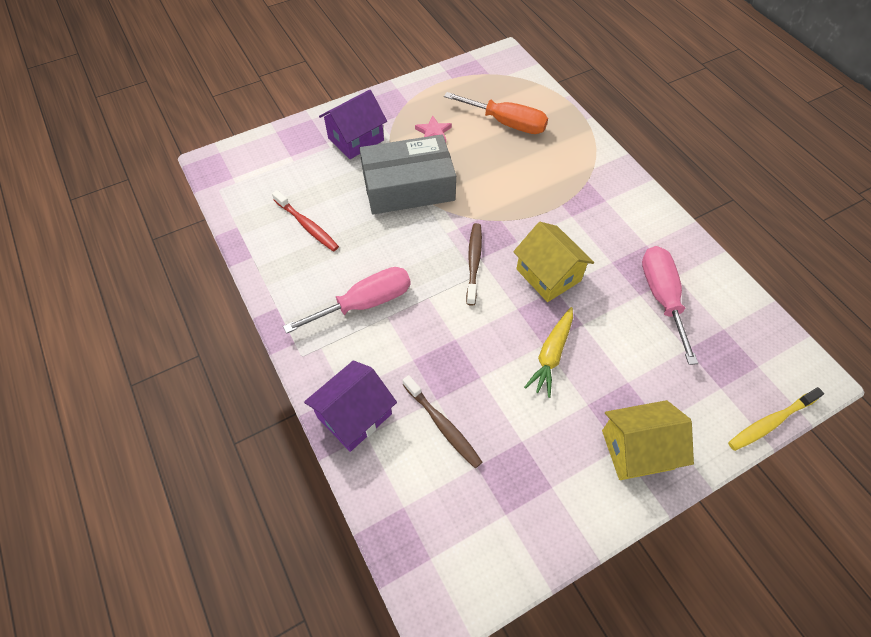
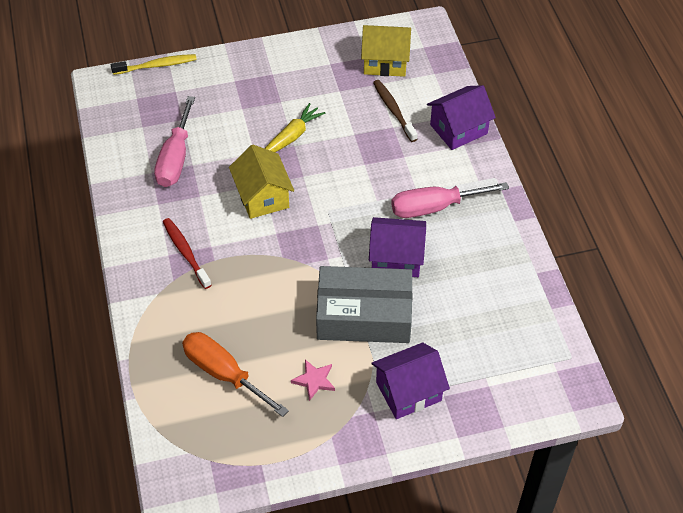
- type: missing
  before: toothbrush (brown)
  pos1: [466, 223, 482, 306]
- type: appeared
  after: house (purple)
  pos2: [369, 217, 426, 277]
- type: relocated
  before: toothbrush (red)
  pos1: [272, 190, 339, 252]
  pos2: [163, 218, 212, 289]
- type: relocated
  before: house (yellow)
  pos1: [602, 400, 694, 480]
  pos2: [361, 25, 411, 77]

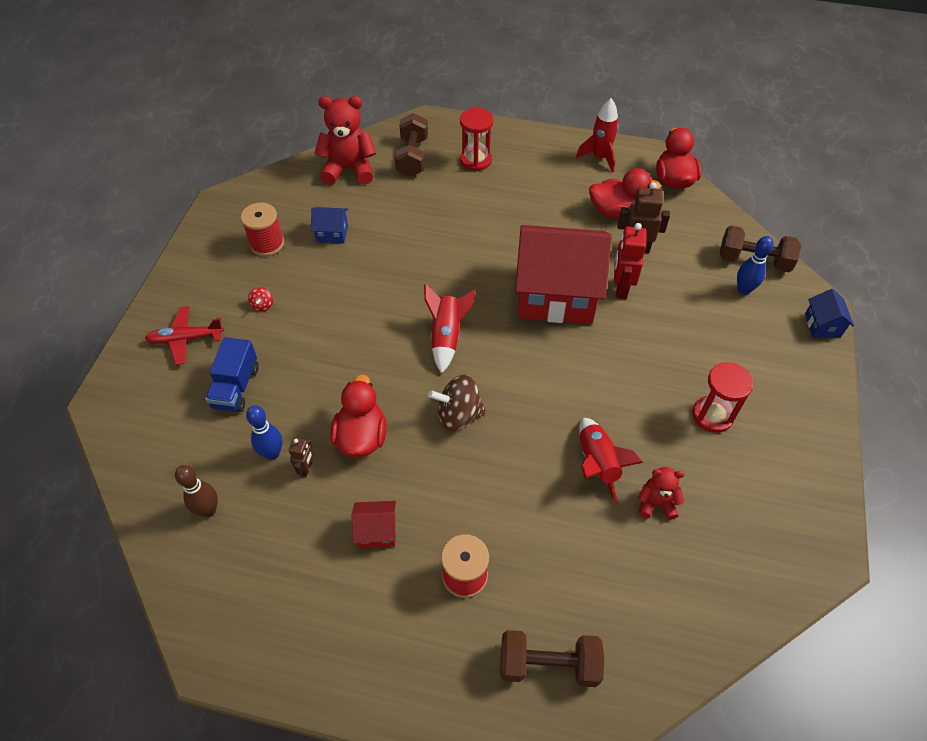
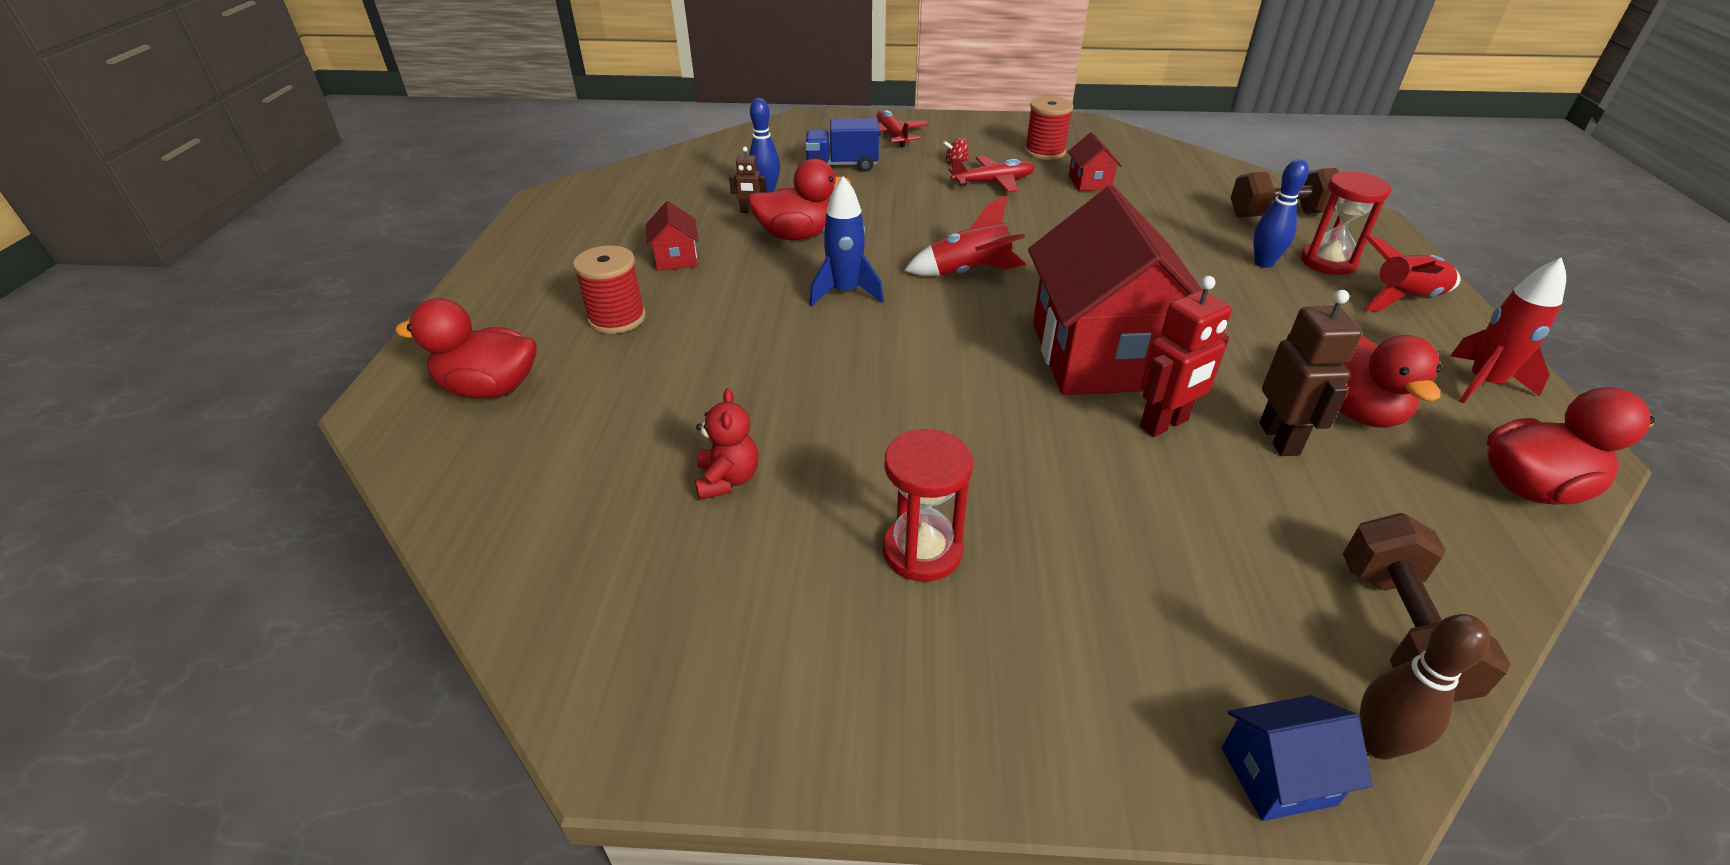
- type: missing
  before: teddy bear (red)
  pos1: [314, 96, 376, 185]
- type: appeared
  after: plane (red)
  pos2: [949, 156, 1035, 192]
- type: relocated
  before: bowling pin (brown)
  pos1: [175, 465, 218, 517]
  pos2: [1360, 614, 1490, 760]
- type: relocated
  before: rocket (red)
  pos1: [579, 418, 643, 504]
  pos2: [1363, 235, 1461, 312]
- type: relocated
  before: bowling pin (blue)
  pos1: [737, 236, 773, 295]
  pos2: [1253, 159, 1309, 268]
- type: exchanged
  before: spinning top (brown)
  after: rocket (blue)
  pos1: [428, 375, 486, 431]
  pos2: [809, 176, 884, 307]
- type: exchanged
  before: dumbbell (brown)
  after: duck (red)
  pos1: [500, 630, 604, 687]
  pos2: [395, 298, 537, 399]
- type: colour
  before: house (blue)
  after: house (red)
  pos1: [311, 207, 348, 244]
  pos2: [1068, 132, 1122, 191]
- type: spun
  before: robot (red)
  pos1: [614, 223, 646, 299]
  pos2: [1140, 276, 1232, 437]
  turn: 150

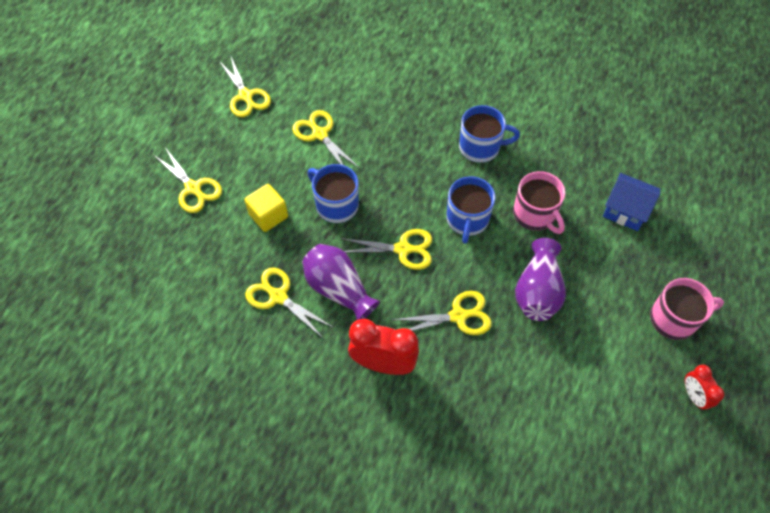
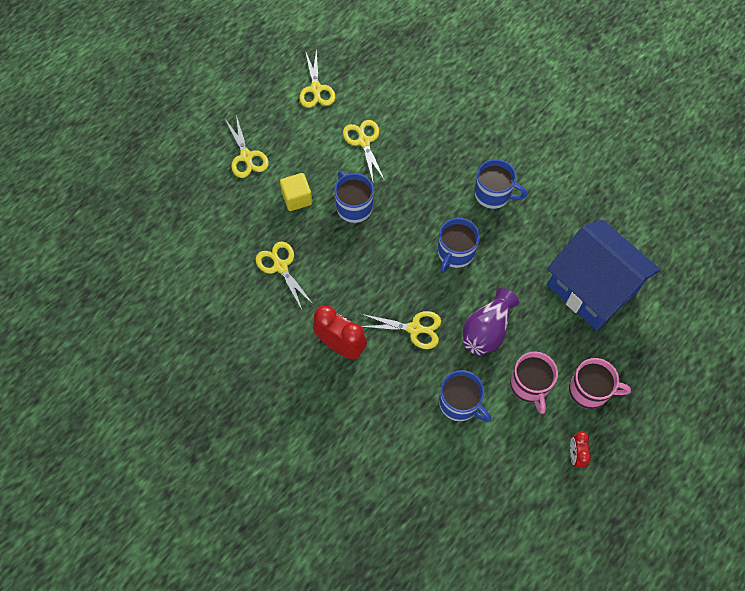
- type: missing
  before: vase (purple)
  pos1: [302, 244, 380, 320]
- type: missing
  before: scissors (yellow)
  pos1: [340, 229, 432, 270]
- type: appeared
  after: mug (blue)
  pos2: [439, 370, 491, 422]
- type: relocated
  before: mug (pink)
  pos1: [513, 171, 566, 234]
  pos2: [510, 351, 558, 414]
- type: size
  before: house (blue)
  pos1: [603, 173, 660, 231]
  pos2: [547, 219, 661, 330]
  scale: 2.03

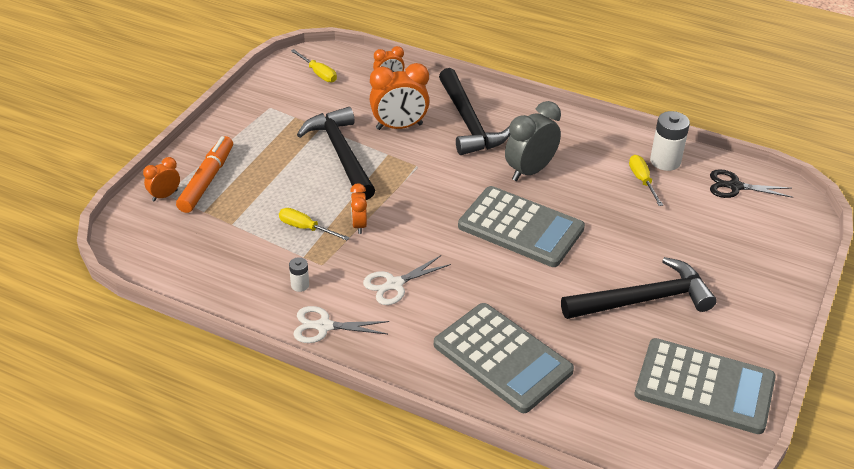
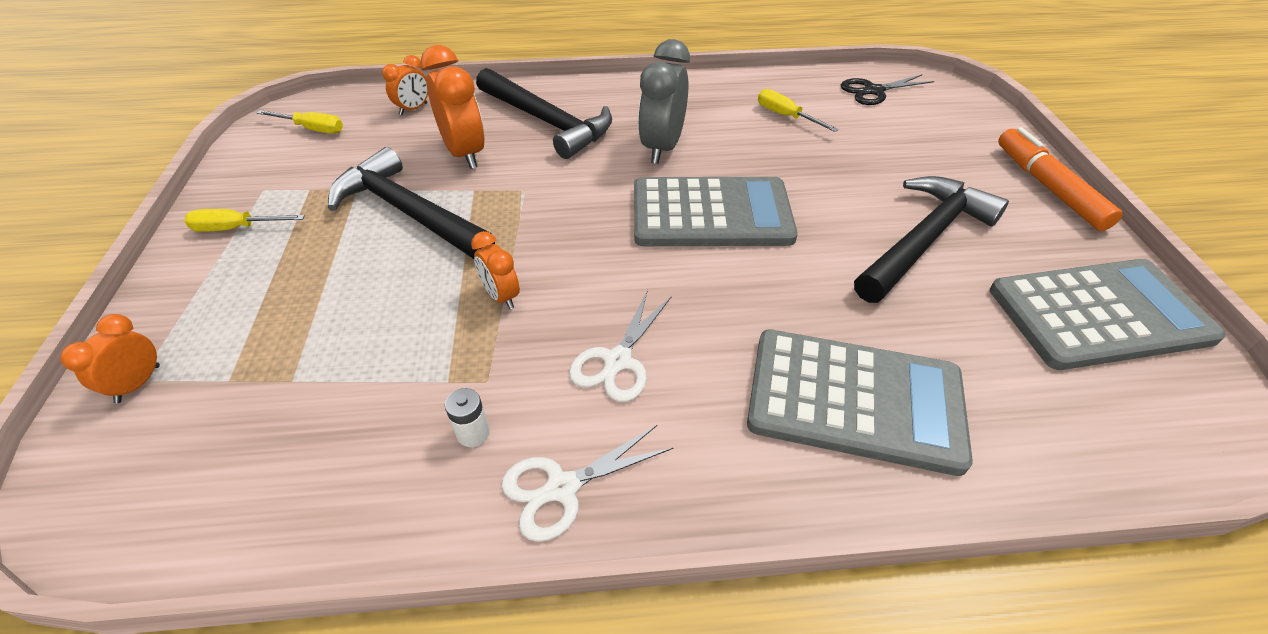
- type: missing
  before: battery (white)
  pos1: [650, 111, 690, 171]
- type: relocated
  before: marker (orange)
  pos1: [176, 136, 233, 213]
  pos2: [998, 127, 1123, 231]
- type: relocated
  before: screwdriver (yellow)
  pos1: [279, 208, 349, 241]
  pos2: [184, 209, 305, 232]
- type: spun
  before: clock (orange)
  pos1: [370, 63, 430, 130]
  pos2: [420, 45, 485, 169]
  turn: -75

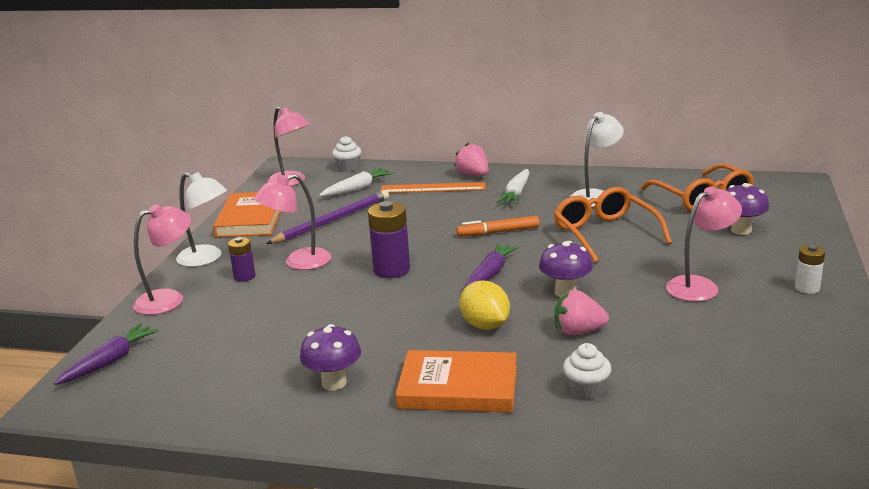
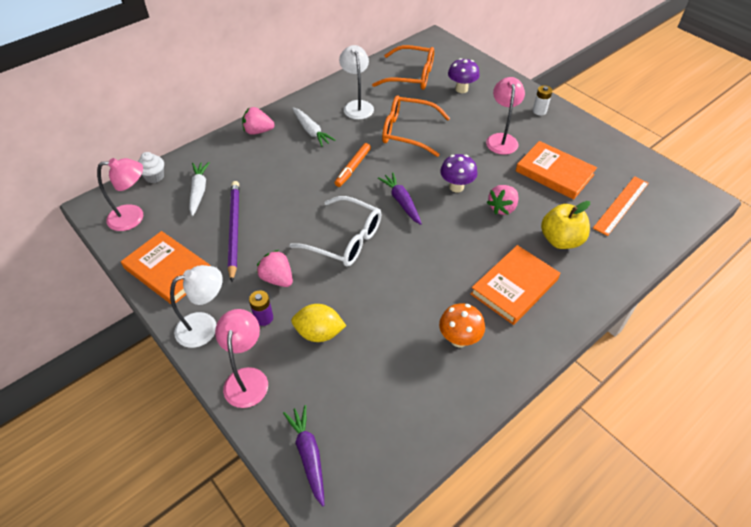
- type: appeared
  after: book (orange)
  pos2: [516, 141, 597, 200]
- type: relocated
  before: ruler (orange)
  pos1: [380, 182, 486, 193]
  pos2: [593, 176, 649, 236]
- type: relocated
  before: lemon (yellow)
  pos1: [460, 280, 510, 330]
  pos2: [291, 304, 346, 342]
- type: exchanged
  before: lamp (pink)
  after: strawberry (pink)
  pos1: [254, 174, 331, 270]
  pos2: [257, 250, 293, 287]
- type: exchanged
  before: battery (purple)
  after: glasses (white)
  pos1: [368, 201, 410, 278]
  pos2: [289, 196, 382, 267]
- type: exchanged
  before: cupcake (white)
  after: apple (yellow)
  pos1: [563, 343, 611, 400]
  pos2: [541, 201, 590, 249]
- type: colour
  before: mushroom (purple)
  after: mushroom (orange)
  pos1: [300, 324, 361, 390]
  pos2: [439, 303, 485, 347]

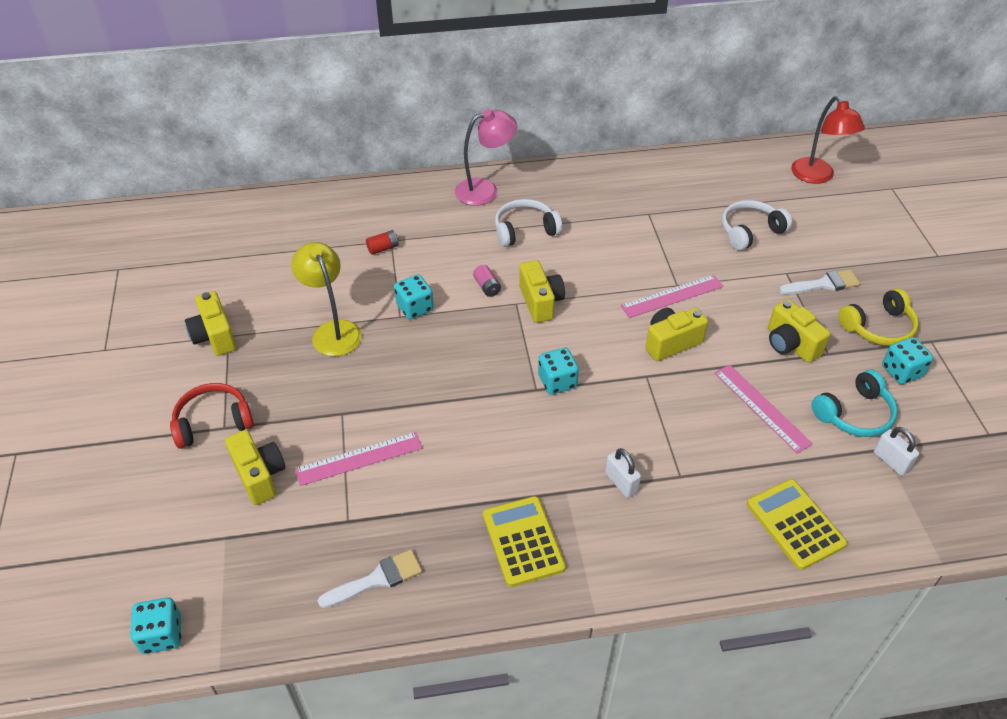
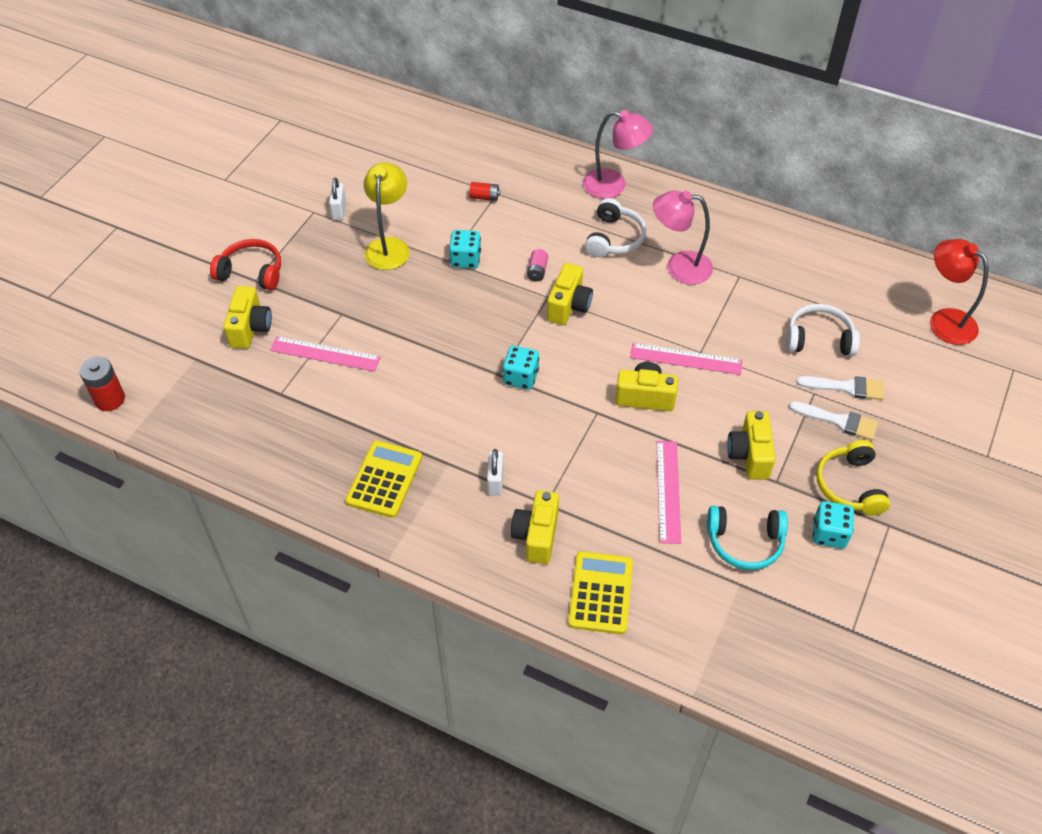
- type: appeared
  after: lamp (pink)
  pos2: [653, 191, 713, 284]
- type: relocated
  before: camera (yellow)
  pos1: [185, 291, 236, 356]
  pos2: [511, 490, 559, 564]
- type: relocated
  before: brush (white)
  pos1: [318, 549, 422, 608]
  pos2: [796, 376, 884, 400]
- type: relocated
  before: padlock (white)
  pos1: [874, 427, 919, 476]
  pos2: [329, 178, 346, 220]
- type: exchanged
  before: dice (turquoise)
  after: battery (red)
  pos1: [130, 597, 181, 654]
  pos2: [79, 356, 125, 411]
- type: spun
  before: headphones (white)
  pos1: [495, 199, 562, 247]
  pos2: [585, 198, 646, 257]
  turn: 90
- type: spun
  before: lamp (red)
  pos1: [791, 96, 865, 184]
  pos2: [930, 239, 989, 345]
  turn: 120
- type: spun
  before: headphones (yellow)
  pos1: [839, 288, 919, 346]
  pos2: [816, 440, 890, 516]
  turn: 75

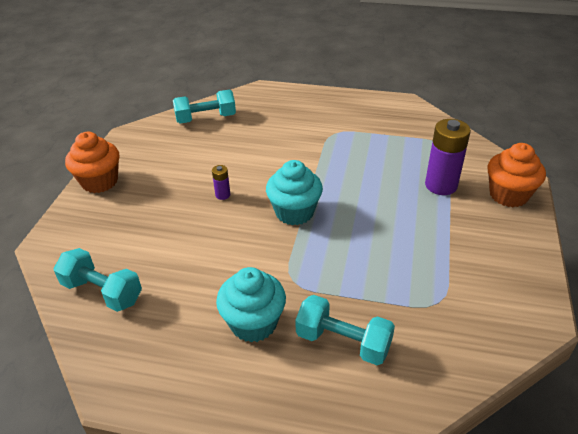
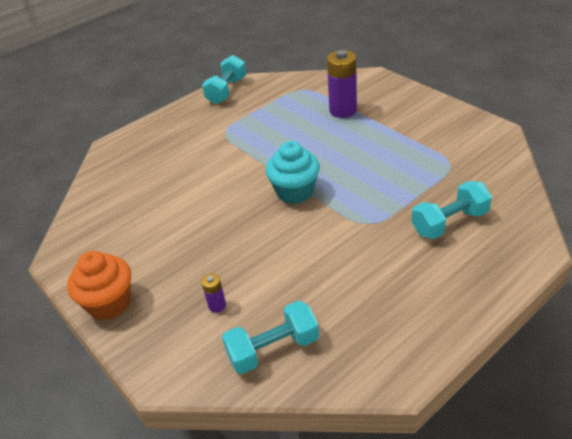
- type: missing
  before: cupcake (turquoise)
  pos1: [216, 267, 286, 342]
- type: missing
  before: cupcake (orange)
  pos1: [488, 143, 546, 207]
- type: relocated
  before: dumbbell (turquoise)
  pos1: [173, 90, 236, 124]
  pos2: [202, 55, 247, 104]
- type: relocated
  before: battery (purple)
  pos1: [212, 165, 230, 200]
  pos2: [201, 273, 226, 313]

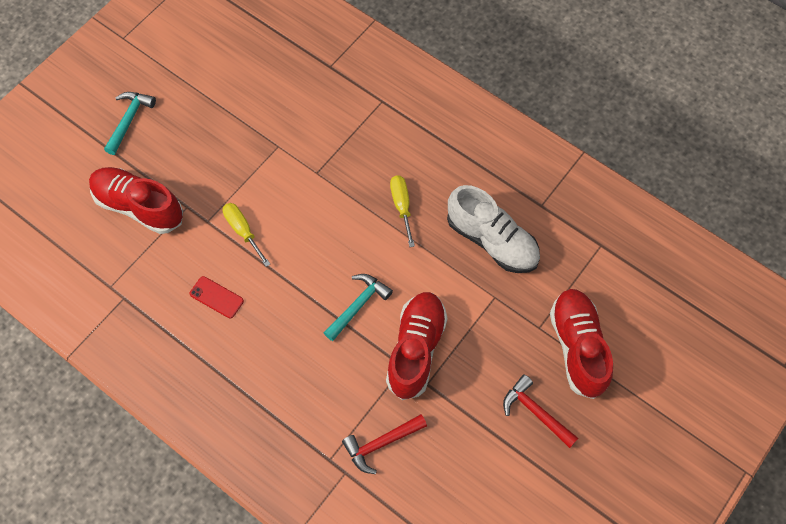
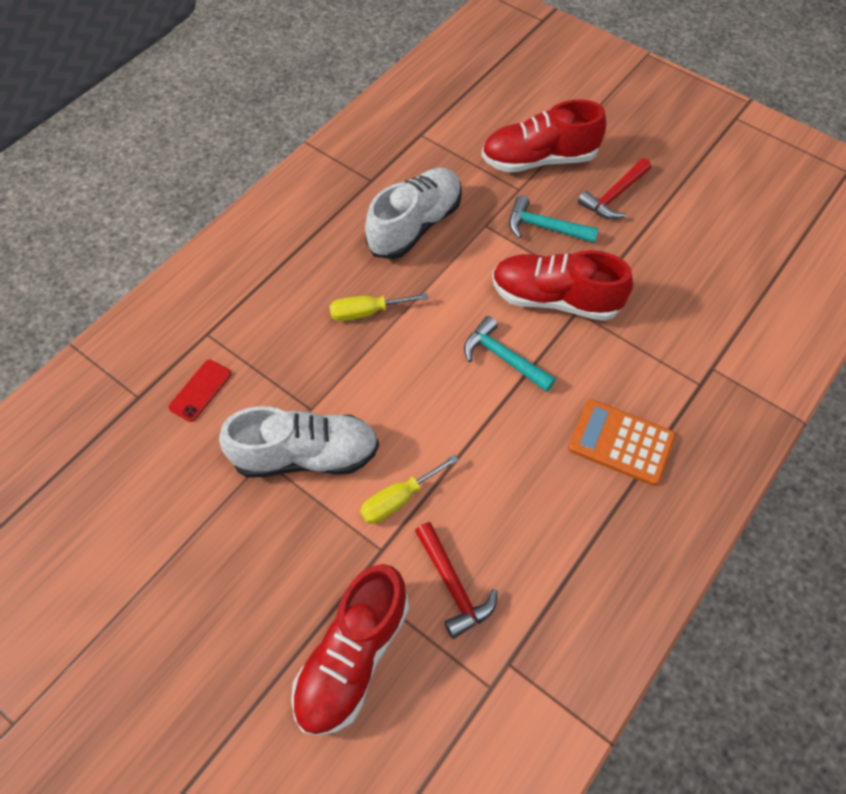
- type: appeared
  after: shoe (white)
  pos2: [219, 406, 379, 478]
- type: appeared
  after: calculator (orange)
  pos2: [568, 399, 675, 486]
- type: relocated
  before: hammer (turquoise)
  pos1: [104, 92, 156, 155]
  pos2: [509, 196, 599, 243]
- type: relocated
  before: phone (red)
  pos1: [190, 276, 244, 318]
  pos2: [168, 360, 231, 422]
- type: relocated
  before: hammer (red)
  pos1: [342, 414, 427, 474]
  pos2: [415, 522, 498, 639]

